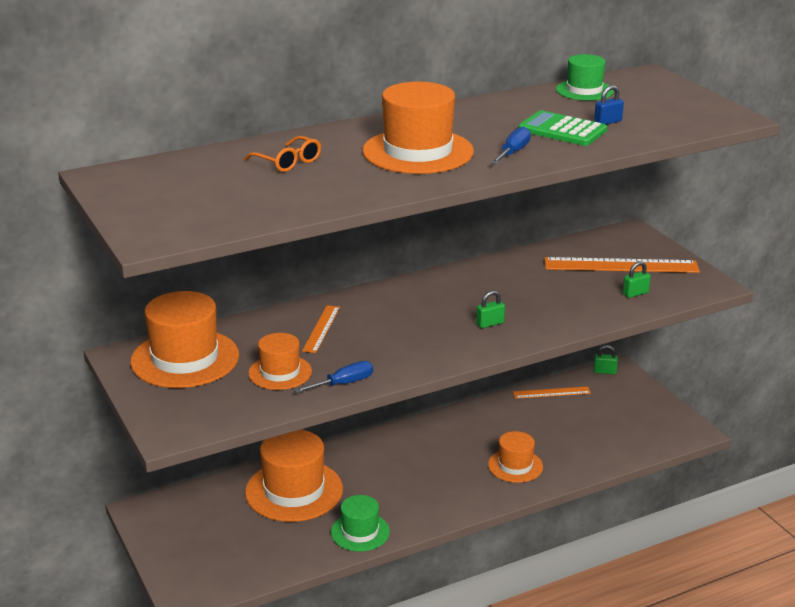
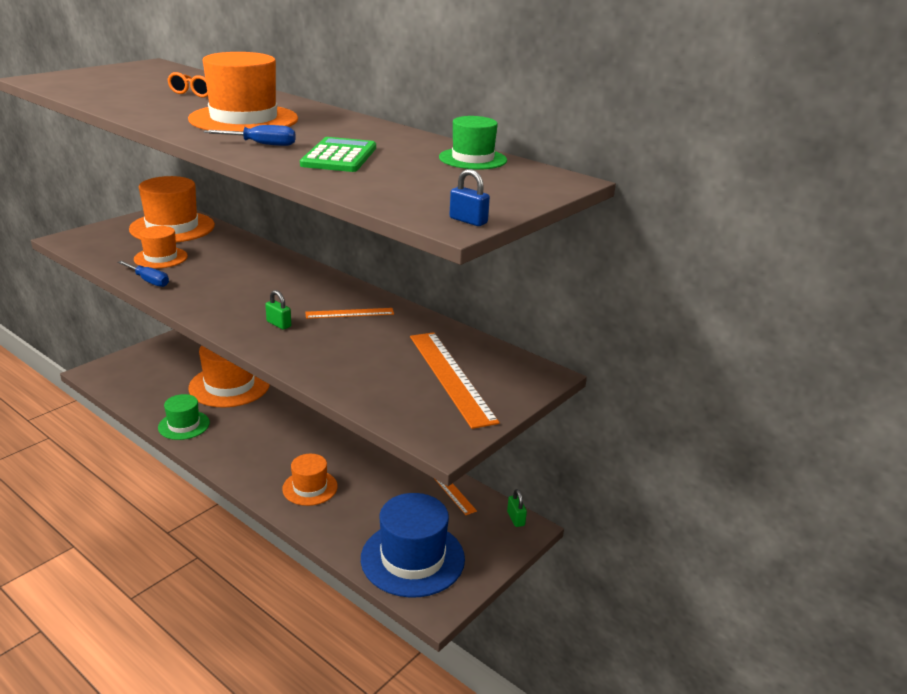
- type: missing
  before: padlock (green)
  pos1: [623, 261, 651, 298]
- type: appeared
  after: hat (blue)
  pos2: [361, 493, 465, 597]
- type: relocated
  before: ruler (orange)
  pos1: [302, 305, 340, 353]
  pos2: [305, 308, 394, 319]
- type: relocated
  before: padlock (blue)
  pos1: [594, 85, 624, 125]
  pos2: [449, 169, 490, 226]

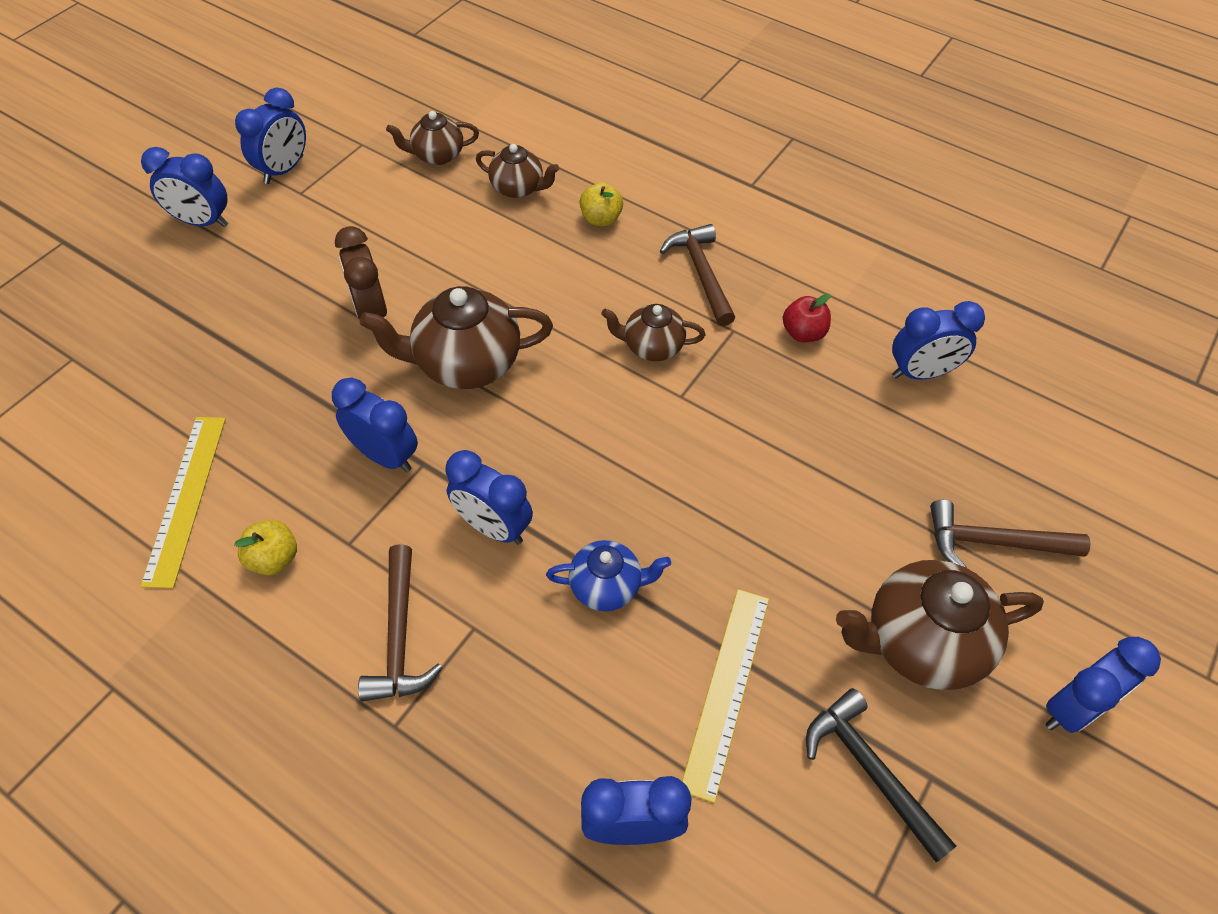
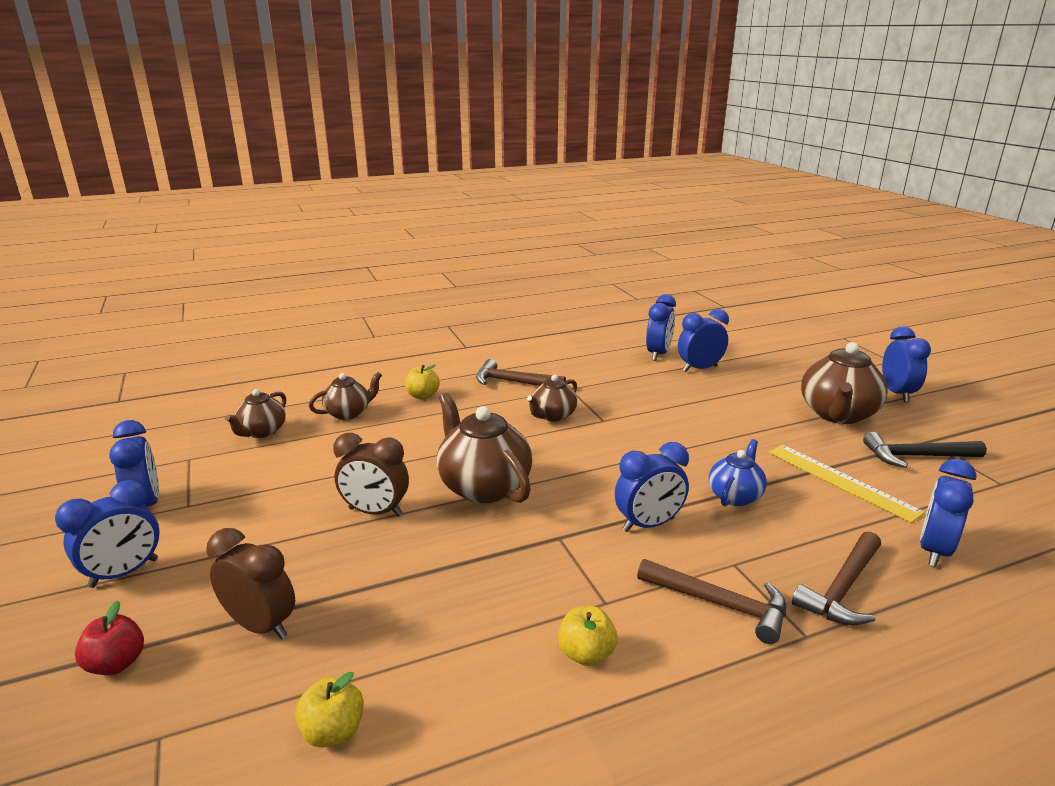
- type: missing
  before: ruler (yellow)
  pos1: [141, 417, 226, 588]
- type: appeared
  after: clock (brown)
  pos2: [206, 528, 295, 639]
- type: appeared
  after: apple (yellow)
  pos2: [295, 672, 364, 748]
- type: relocated
  before: clock (blue)
  pos1: [332, 378, 418, 472]
  pos2: [678, 309, 729, 372]
- type: relocated
  before: apple (red)
  pos1: [783, 294, 831, 342]
  pos2: [75, 601, 144, 675]
- type: relocated
  before: hammer (brown)
  pos1: [930, 500, 1091, 567]
  pos2: [792, 531, 881, 625]
- type: spun
  before: teapot (brown)
  pos1: [360, 286, 553, 389]
  pos2: [437, 393, 532, 503]
  turn: 120

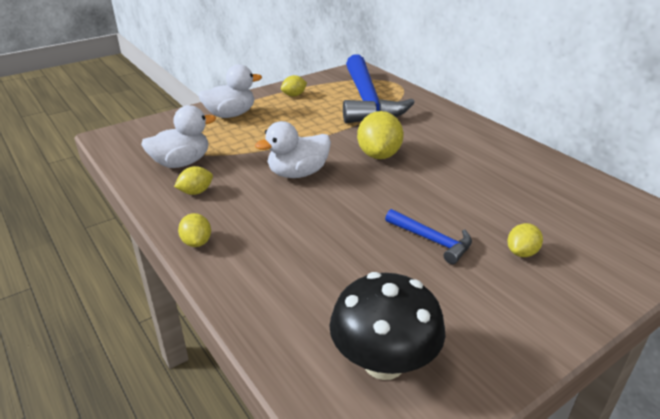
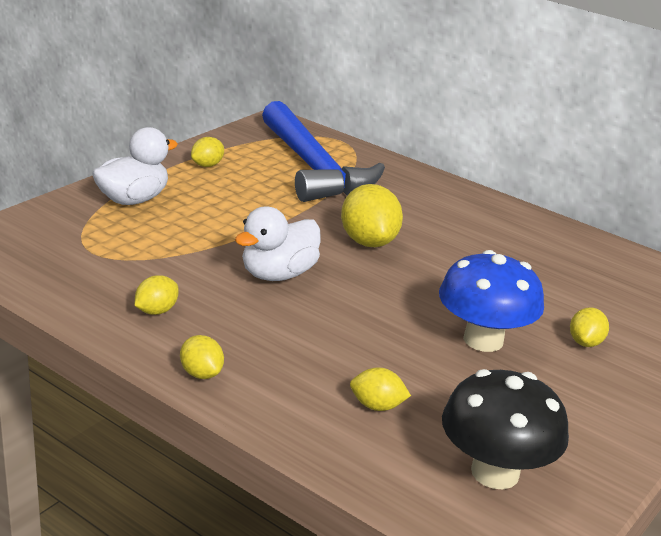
- type: missing
  before: duck (white)
  pos1: [141, 105, 216, 168]
- type: appeared
  after: lemon (yellow)
  pos2: [350, 367, 411, 411]
- type: exchanged
  before: hammer (blue)
  after: mushroom (blue)
  pos1: [385, 209, 472, 264]
  pos2: [439, 250, 544, 352]

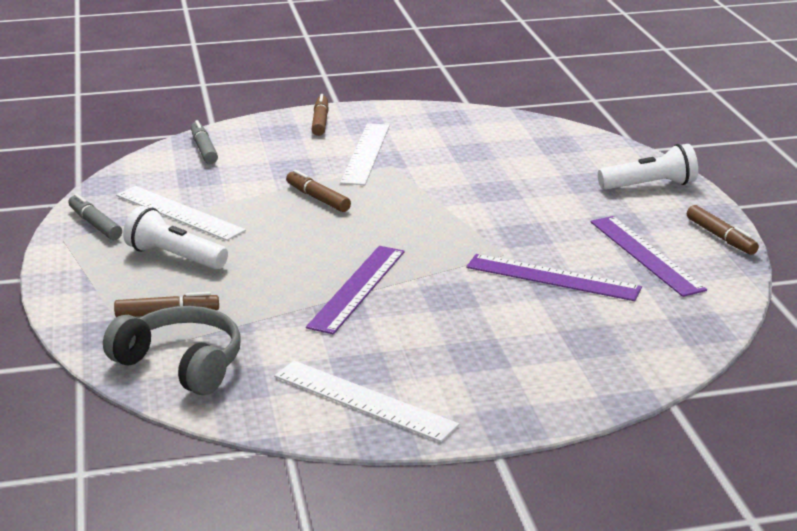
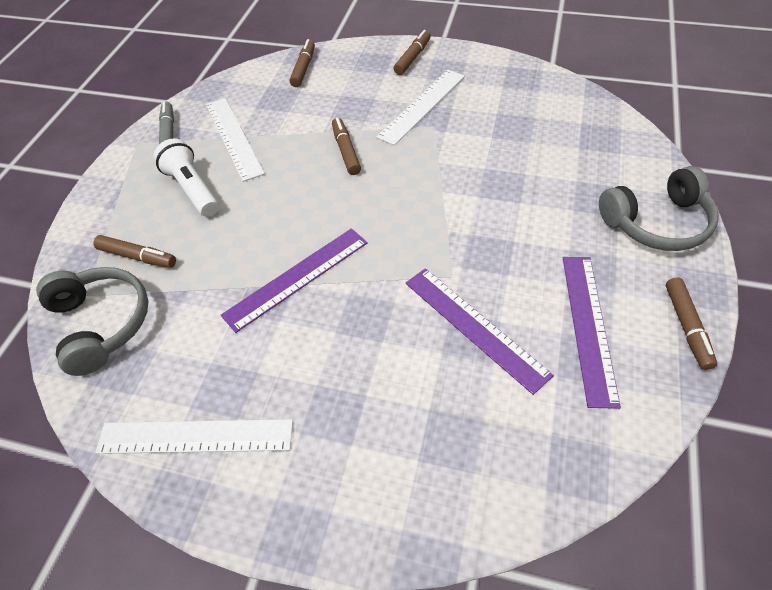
- type: exchanged
  before: flashlight (white)
  after: headphones (grey)
  pos1: [598, 144, 698, 190]
  pos2: [599, 166, 719, 251]
- type: colour
  before: marker (grey)
  after: marker (brown)
  pos1: [191, 120, 218, 164]
  pos2: [289, 39, 315, 87]
- type: spun
  before: ruler (white)
  pos1: [274, 361, 459, 442]
  pos2: [95, 419, 293, 454]
  turn: -60

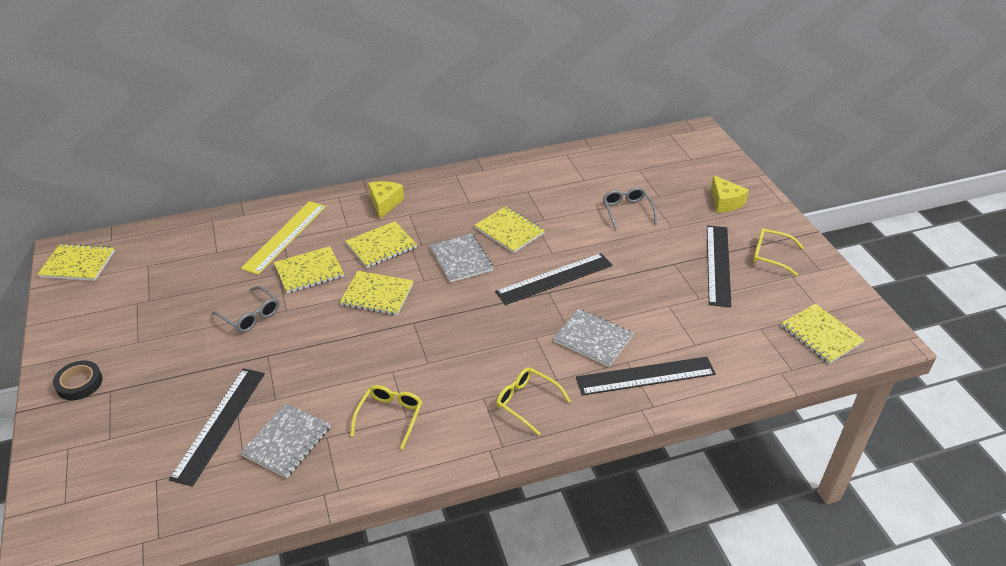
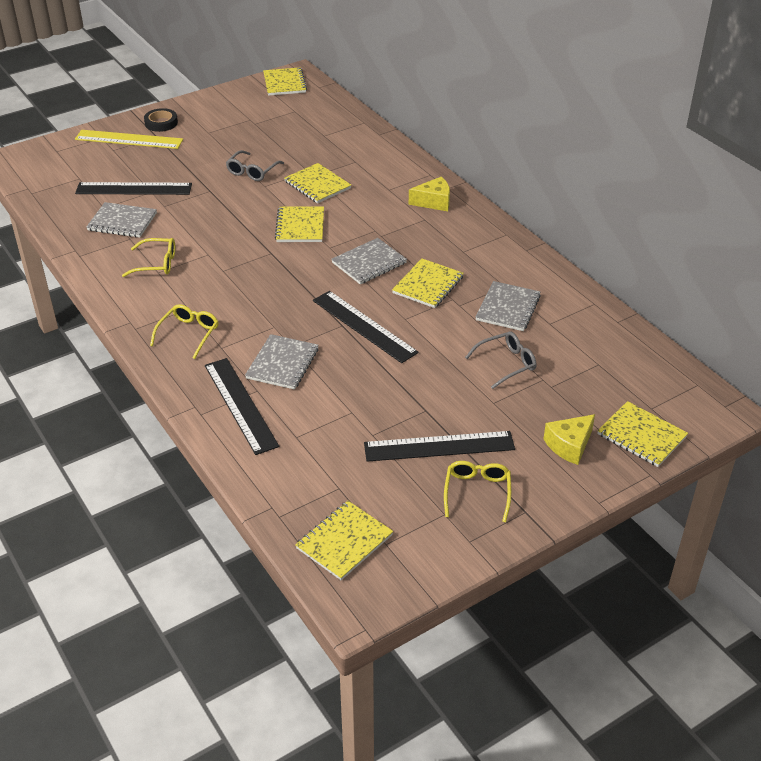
- type: appeared
  after: notebook (grey)
  pos2: [476, 281, 541, 331]
- type: relocated
  before: ruler (yellow)
  pos1: [241, 201, 326, 275]
  pos2: [75, 130, 183, 149]
- type: relocated
  before: notebook (yellow)
  pos1: [346, 221, 417, 268]
  pos2: [597, 401, 688, 467]

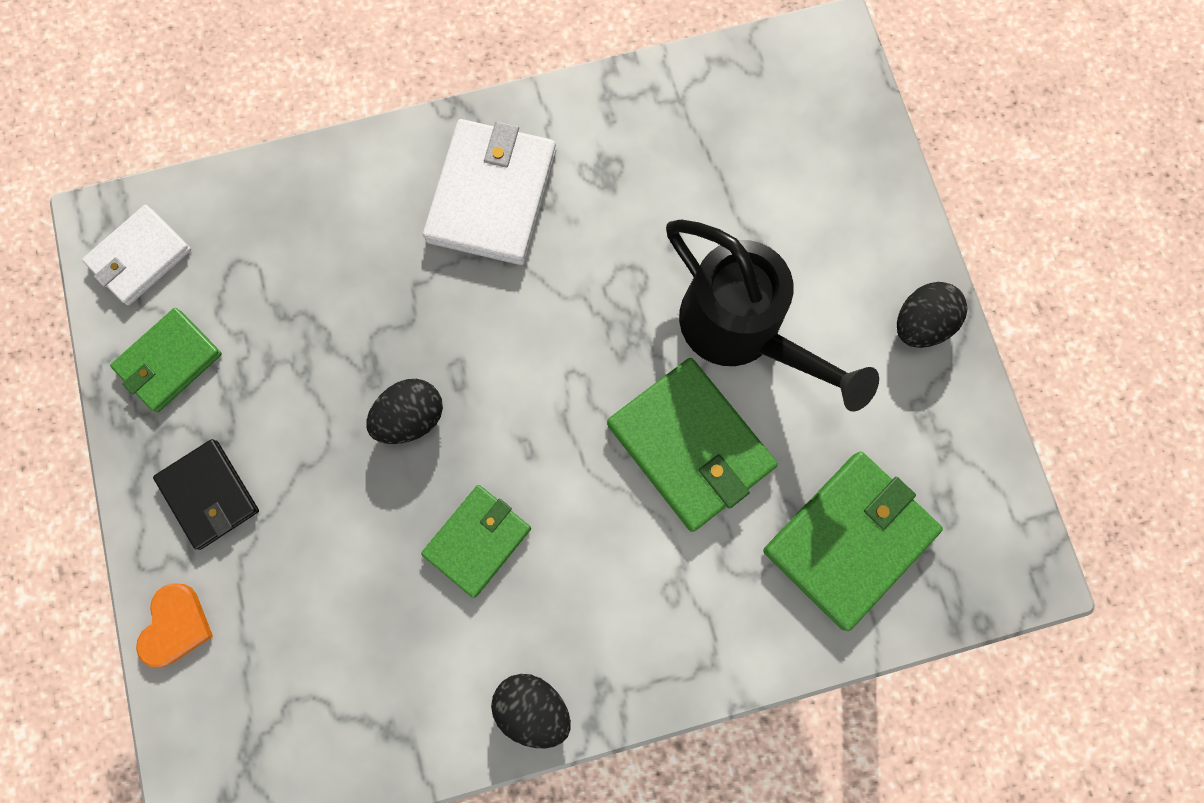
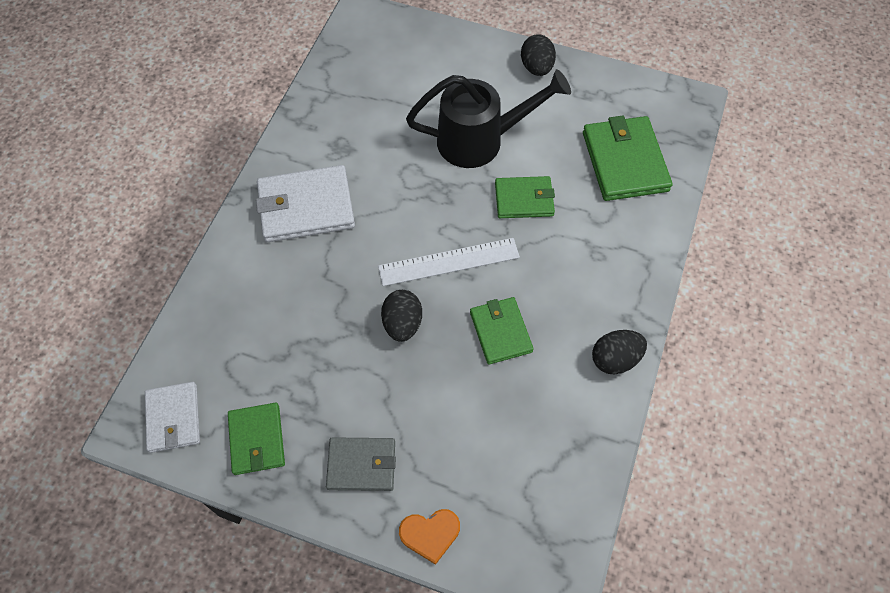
- type: appeared
  after: ruler (white)
  pos2: [378, 238, 520, 286]
- type: colour
  before: wallet (black)
  after: wallet (grey)
  pos1: [153, 439, 259, 550]
  pos2: [326, 437, 396, 491]
- type: spun
  before: heart (orange)
  pos1: [136, 584, 213, 667]
  pos2: [399, 509, 460, 565]
  turn: 120
- type: spun
  before: wallet (white)
  pos1: [423, 119, 556, 265]
  pos2: [256, 165, 355, 242]
  turn: -60
- type: size
  before: wallet (green)
  pos1: [607, 358, 778, 532]
  pos2: [495, 176, 555, 218]
  scale: 0.63

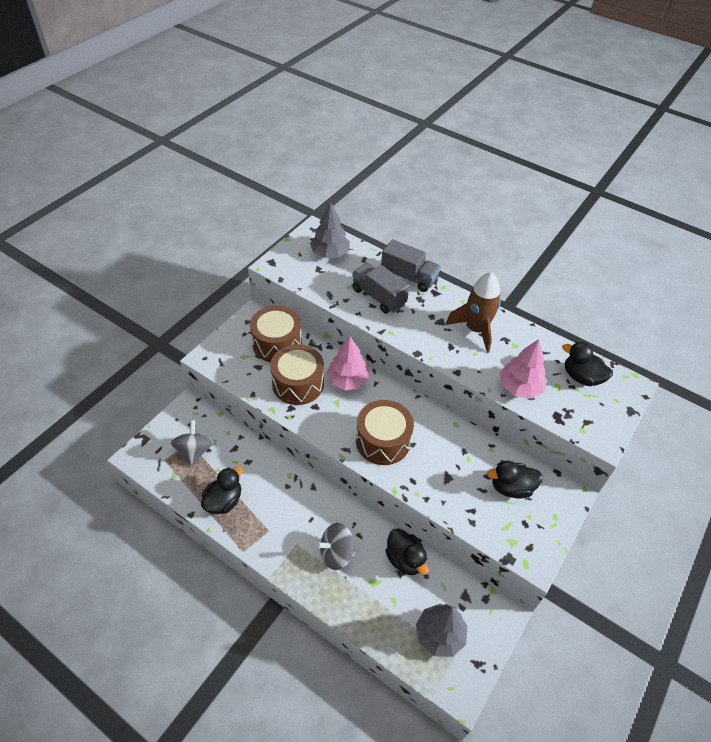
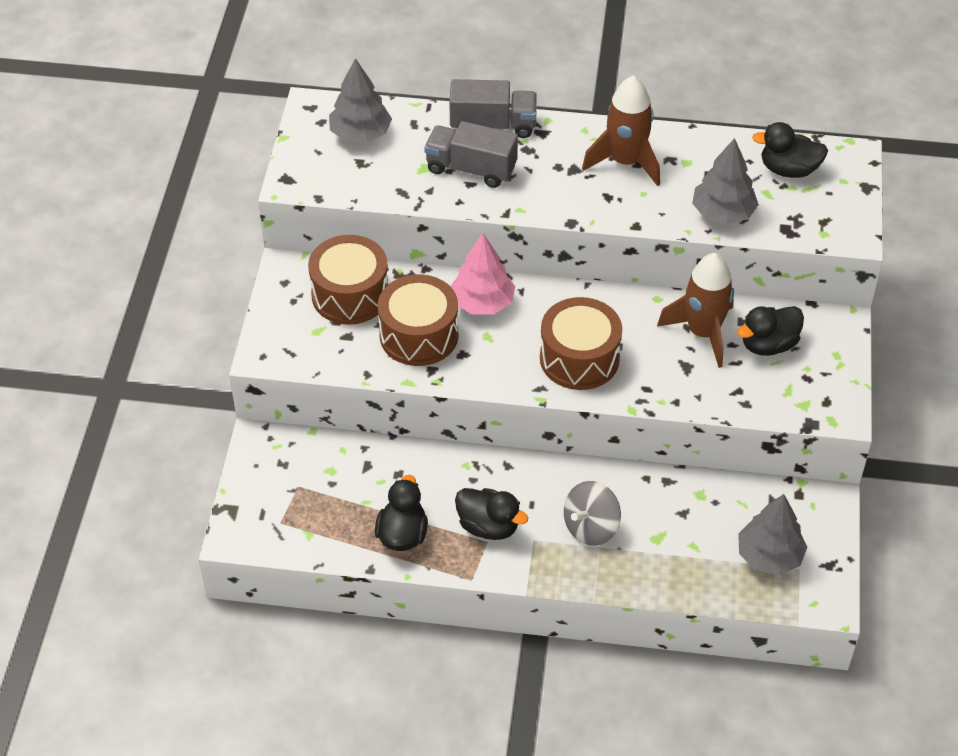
- type: missing
  before: spinning top (grey)
  pos1: [171, 420, 213, 467]
- type: appeared
  after: rocket (brown)
  pos2: [657, 253, 734, 368]
- type: relocated
  before: duck (black)
  pos1: [385, 528, 429, 575]
  pos2: [455, 488, 528, 540]
- type: colour
  before: tree (pink)
  after: tree (grey)
  pos1: [500, 339, 547, 399]
  pos2: [692, 138, 759, 224]

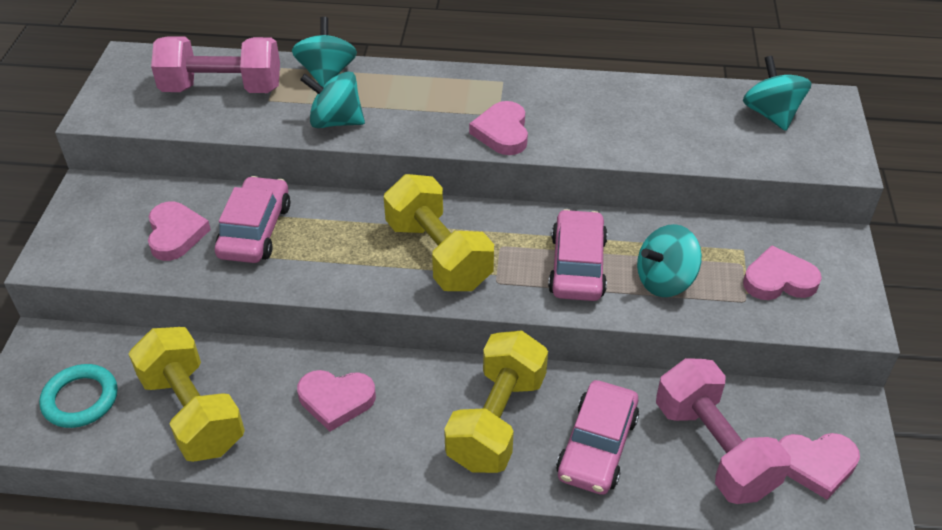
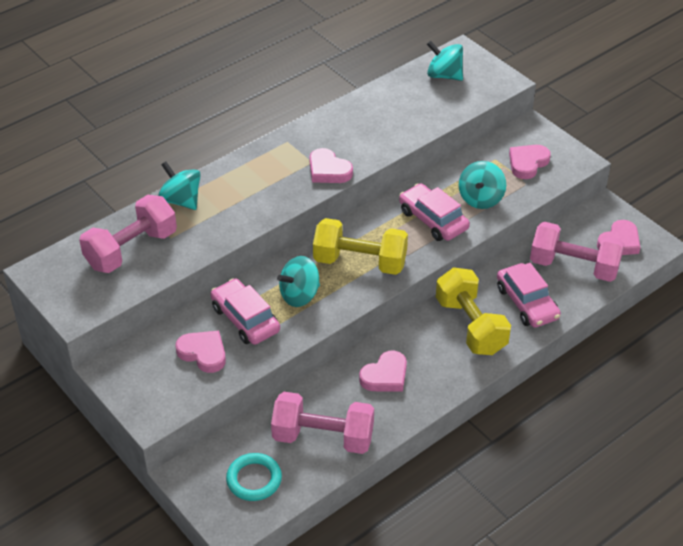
- type: relocated
  before: spinning top (turquoise)
  pos1: [300, 71, 365, 128]
  pos2: [277, 256, 320, 307]
- type: colour
  before: dumbbell (yellow)
  after: dumbbell (pink)
  pos1: [129, 327, 245, 462]
  pos2: [271, 392, 374, 454]

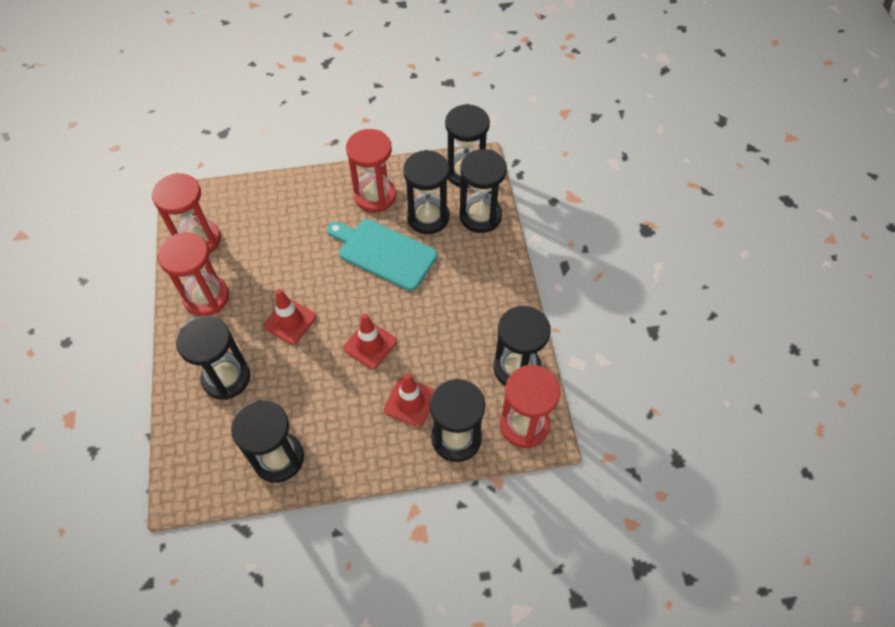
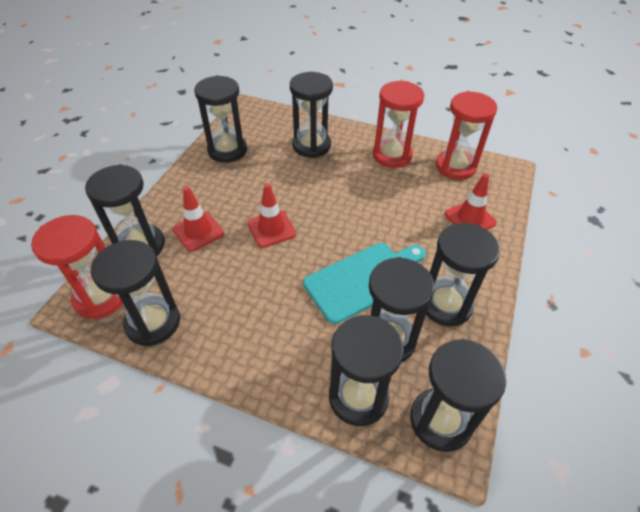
- type: relocated
  before: traffic cone (red)
  pos1: [263, 289, 316, 345]
  pos2: [445, 173, 497, 230]
- type: colour
  before: hourglass (red)
  after: hourglass (black)
  pos1: [346, 129, 396, 213]
  pos2: [426, 223, 500, 326]

